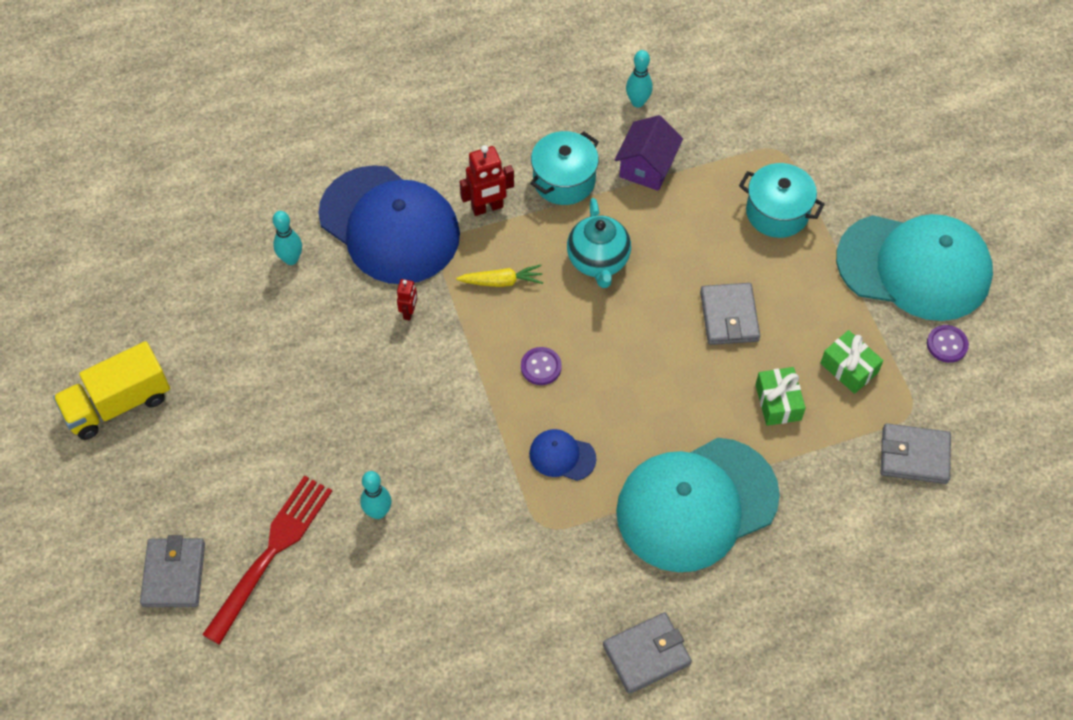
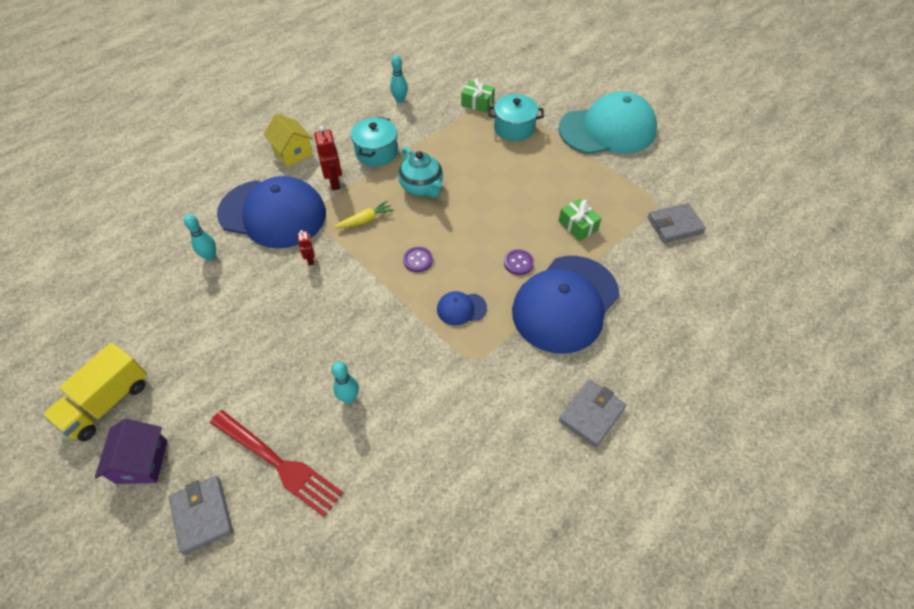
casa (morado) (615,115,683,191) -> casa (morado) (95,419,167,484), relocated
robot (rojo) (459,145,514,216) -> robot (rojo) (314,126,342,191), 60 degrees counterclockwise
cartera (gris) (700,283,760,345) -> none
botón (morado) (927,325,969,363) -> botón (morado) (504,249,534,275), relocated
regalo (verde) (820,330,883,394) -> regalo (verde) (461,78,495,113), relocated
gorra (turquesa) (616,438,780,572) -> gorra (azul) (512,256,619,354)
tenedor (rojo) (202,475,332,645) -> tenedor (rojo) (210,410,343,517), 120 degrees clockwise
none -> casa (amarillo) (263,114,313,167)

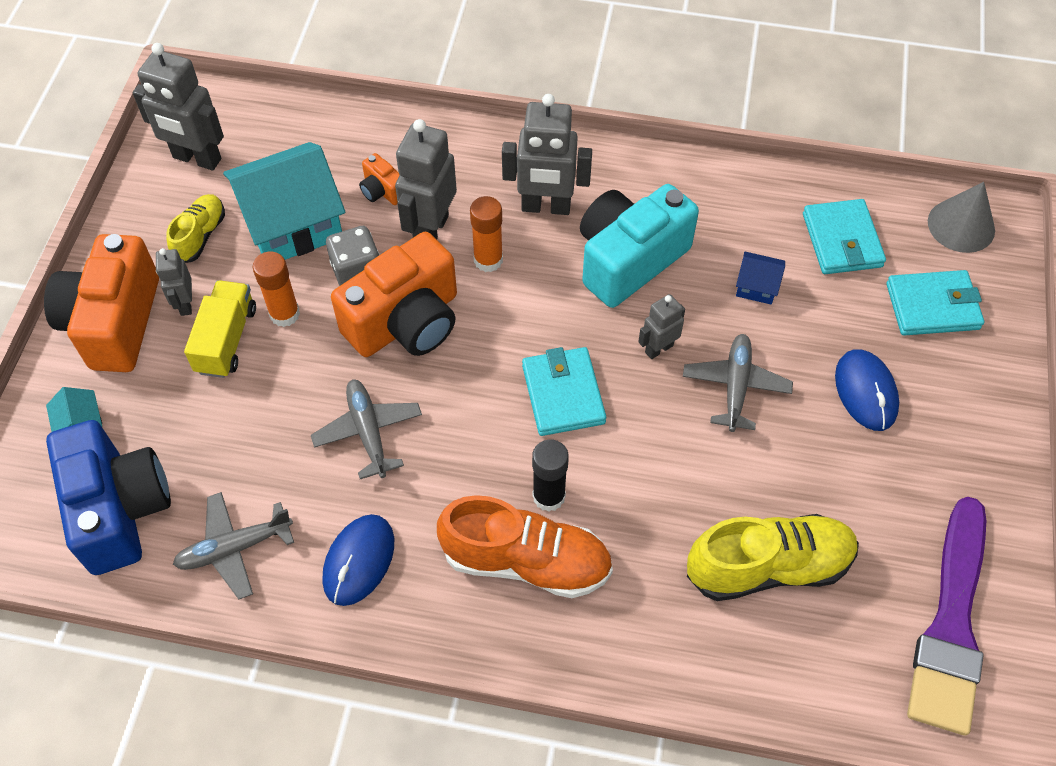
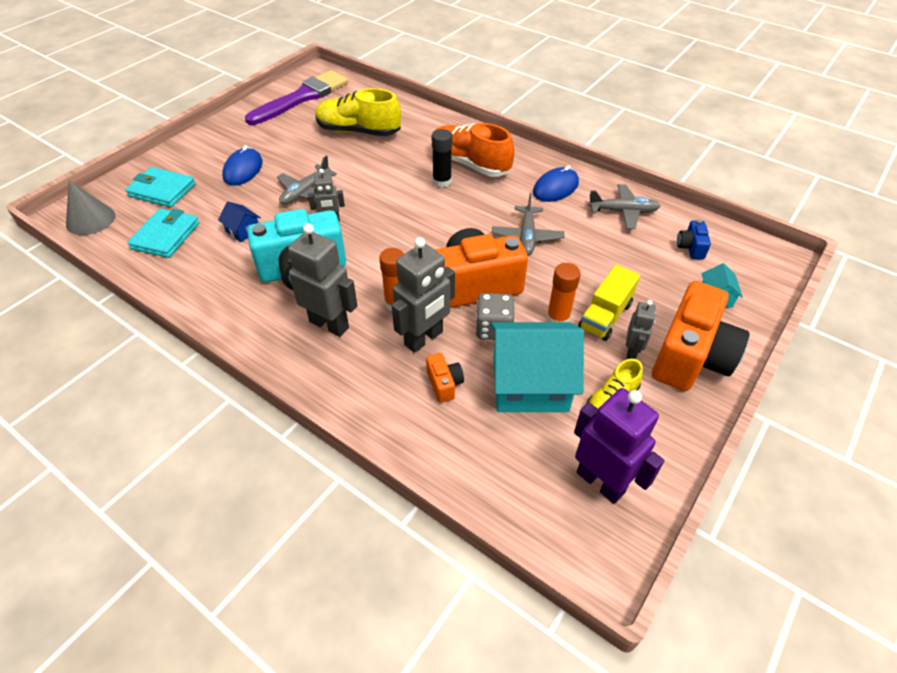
robot (gris) (133,43,224,170) -> robot (morado) (574,388,664,504)
cartera (turquesa) (522,347,606,436) -> none
cámara (azul) (46,420,171,575) -> cámara (azul) (677,220,711,259), x0.43

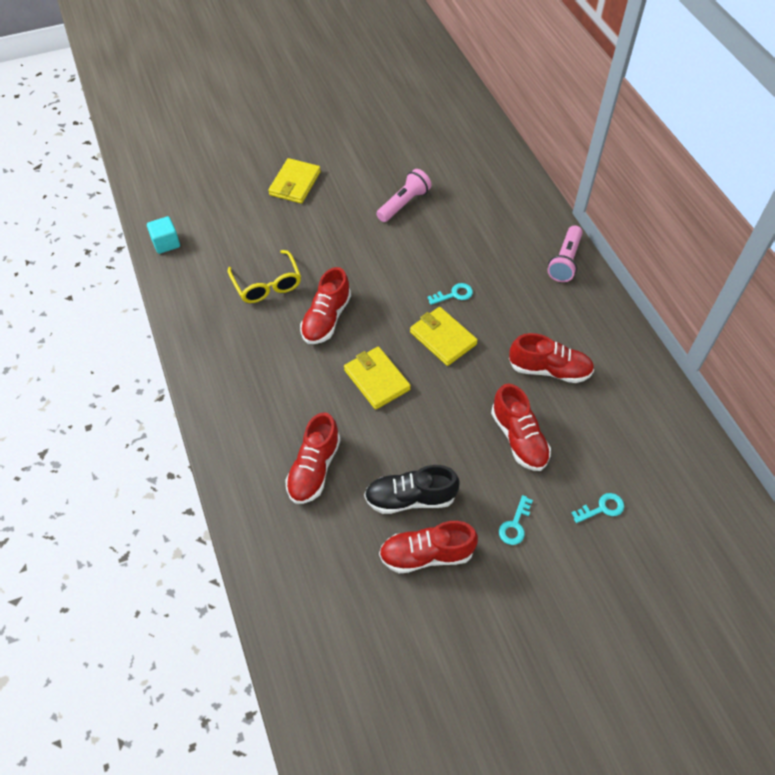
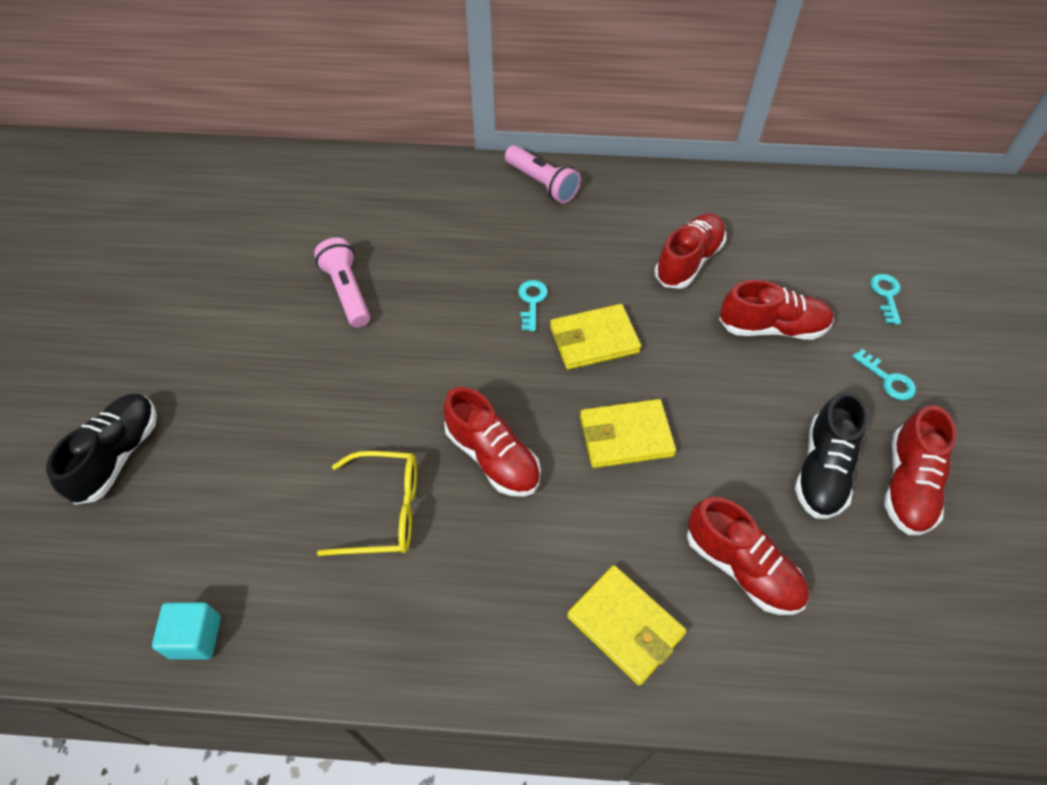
cartera (amarillo) (268,158,321,204) -> cartera (amarillo) (567,565,687,686), relocated
none -> zapato (negro) (46,394,157,505)

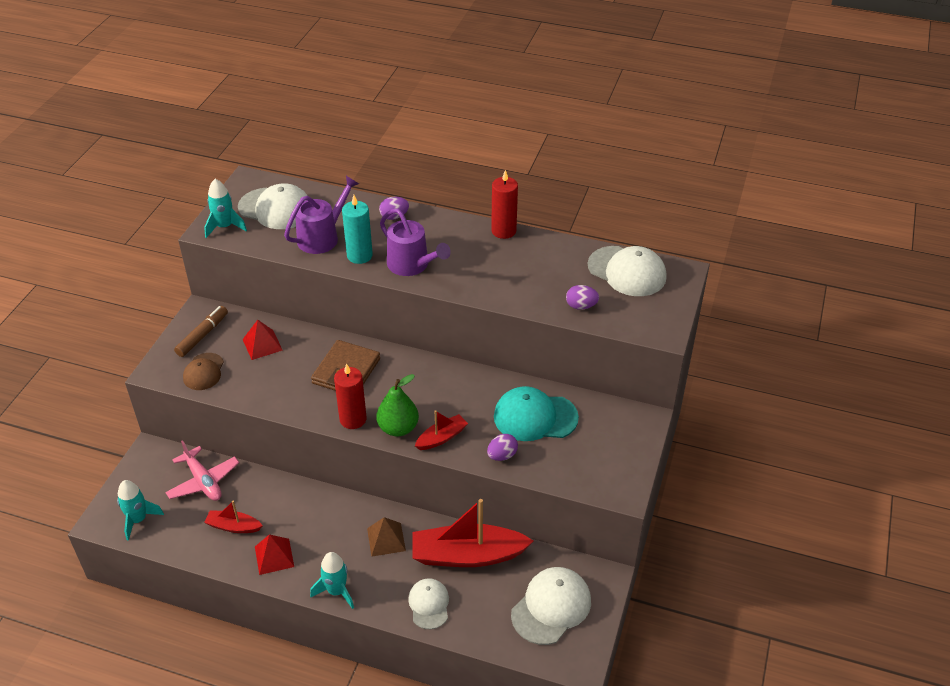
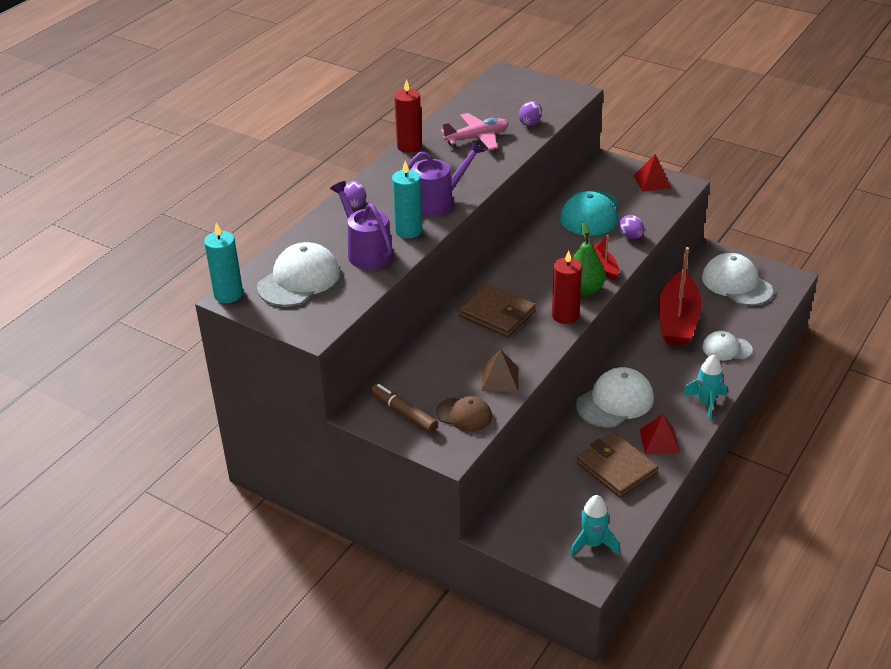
cohete (turquesa) (204,179,247,238) -> none
gorra (blanco) (588,246,667,296) -> gorra (blanco) (576,367,654,428), relocated
pirámide (rojo) (243,320,283,360) -> pirámide (rojo) (634,154,671,192), relocated
avión (rosa) (165,440,239,501) -> avión (rosa) (440,113,509,150), relocated
barco (rojo) (204,501,263,533) -> cartera (marrón) (577,433,659,498)
pirámide (marrón) (367,517,406,557) -> pirámide (marrón) (481,349,518,392), relocated
none -> vela (turquesa) (204,223,243,303)

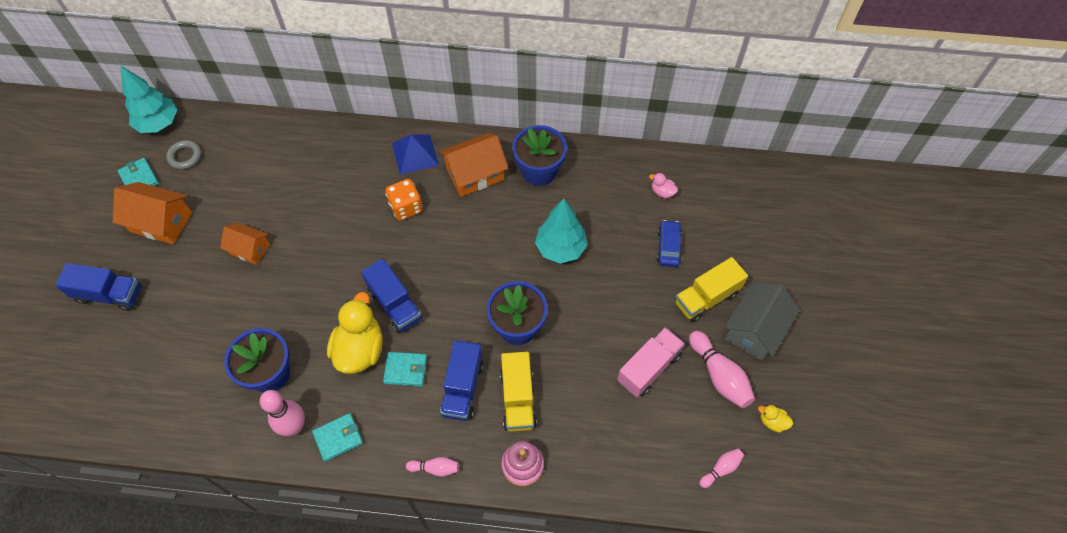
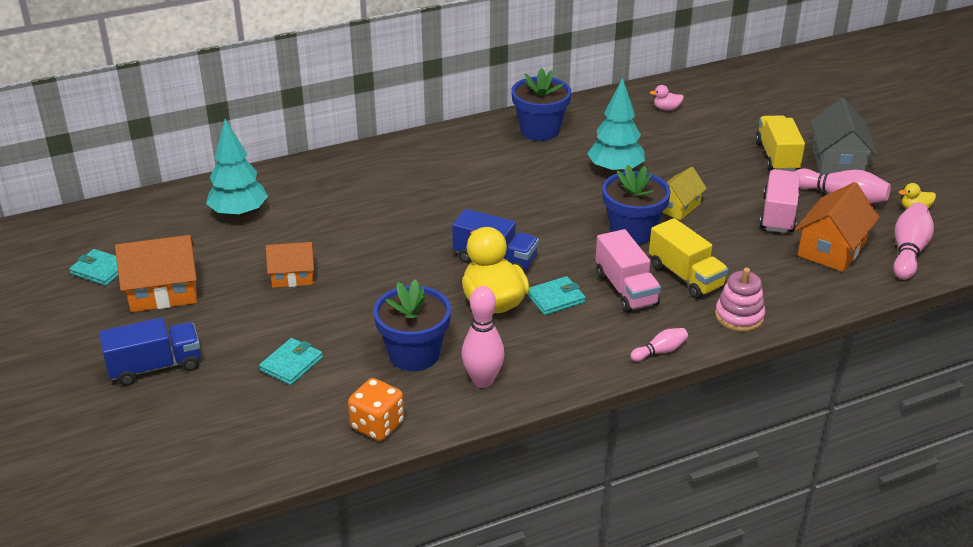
árbol (turquesa) (120,65,177,133) -> árbol (turquesa) (206,119,268,218), relocated
casa (naranja) (439,133,508,197) -> casa (naranja) (795,182,880,272), relocated
pirámide (azul) (392,134,439,175) -> none
anillo (gris) (166,140,201,169) -> none
dado (naranja) (385,179,423,220) -> dado (naranja) (348,378,404,441), relocated
coche (azul) (657,220,682,267) -> none
camión (amarillo) (675,257,748,322) -> camión (amarillo) (755,115,805,172), 150 degrees clockwise
camión (azul) (440,340,484,421) -> camión (rosa) (596,229,661,313)
cartera (turquesa) (312,413,363,461) -> cartera (turquesa) (259,338,323,385), relocated
bolo (rosa) (699,449,744,488) -> bolo (rosa) (894,203,934,280), x1.80
none -> casa (amarillo) (662,167,707,220)

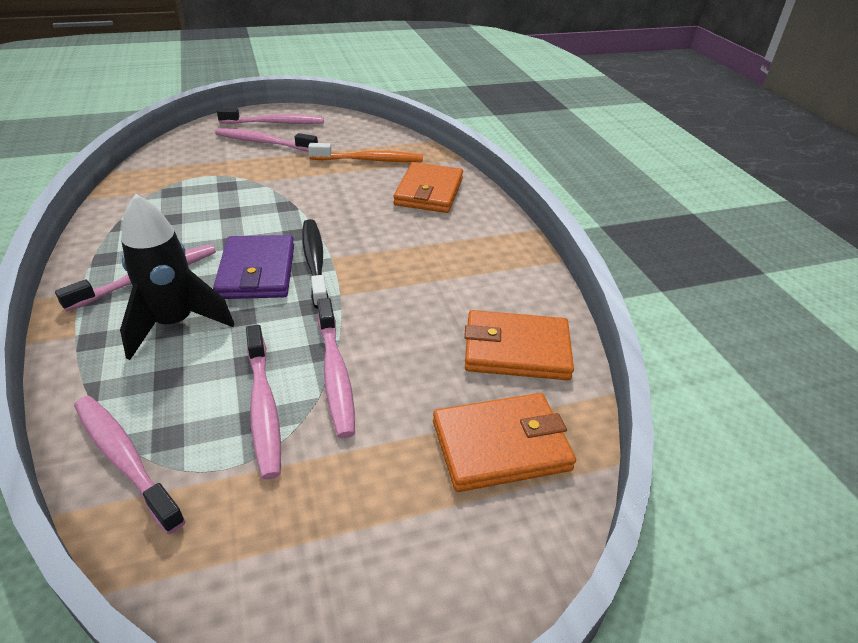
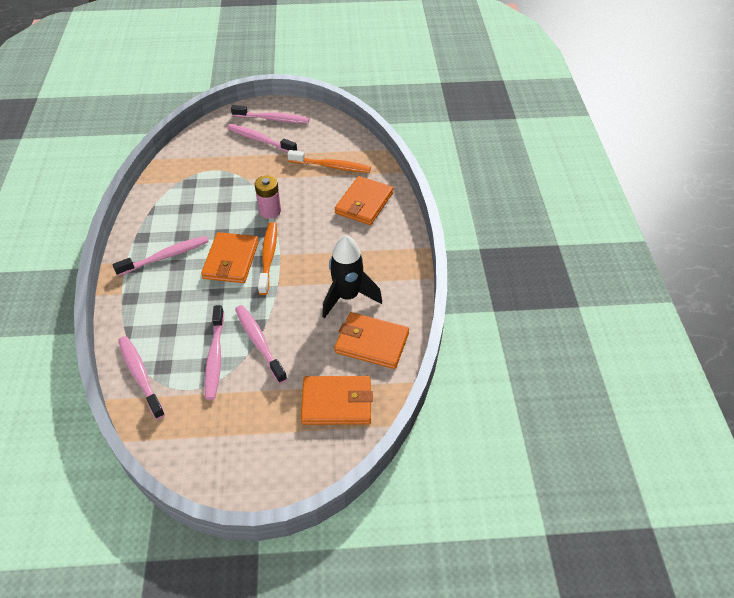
cohete (negro) (120,194,234,360) -> cohete (negro) (322,235,382,318), relocated
cepillo de dientes (negro) (302,219,328,309) -> cepillo de dientes (naranja) (258,222,277,295)
cartera (morado) (213,235,294,299) -> cartera (naranja) (201,232,259,283)
cepillo de dientes (rosa) (317,298,355,438) -> cepillo de dientes (rosa) (235,305,287,384), 150 degrees clockwise
none -> pila (rosa) (255,176,281,219)

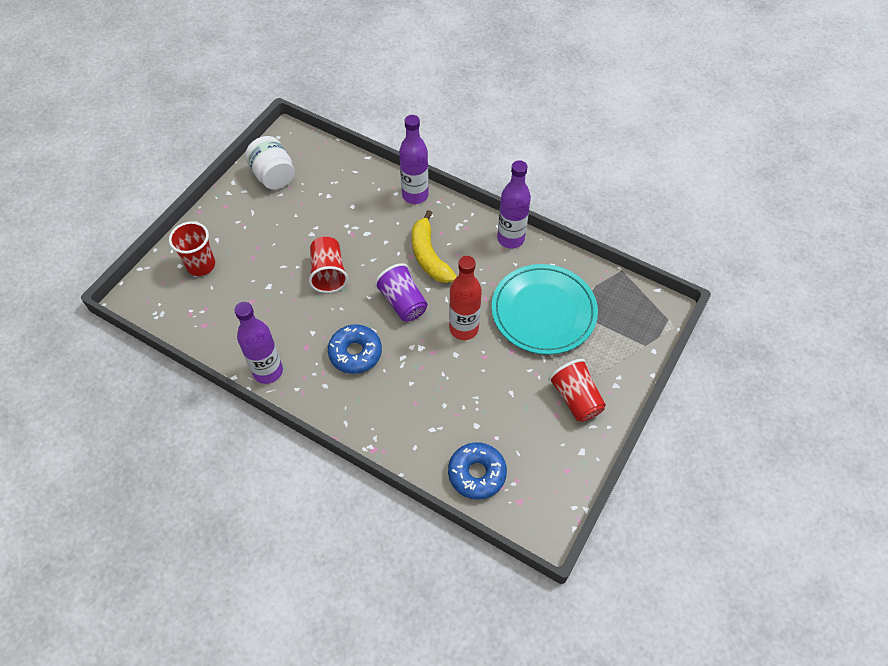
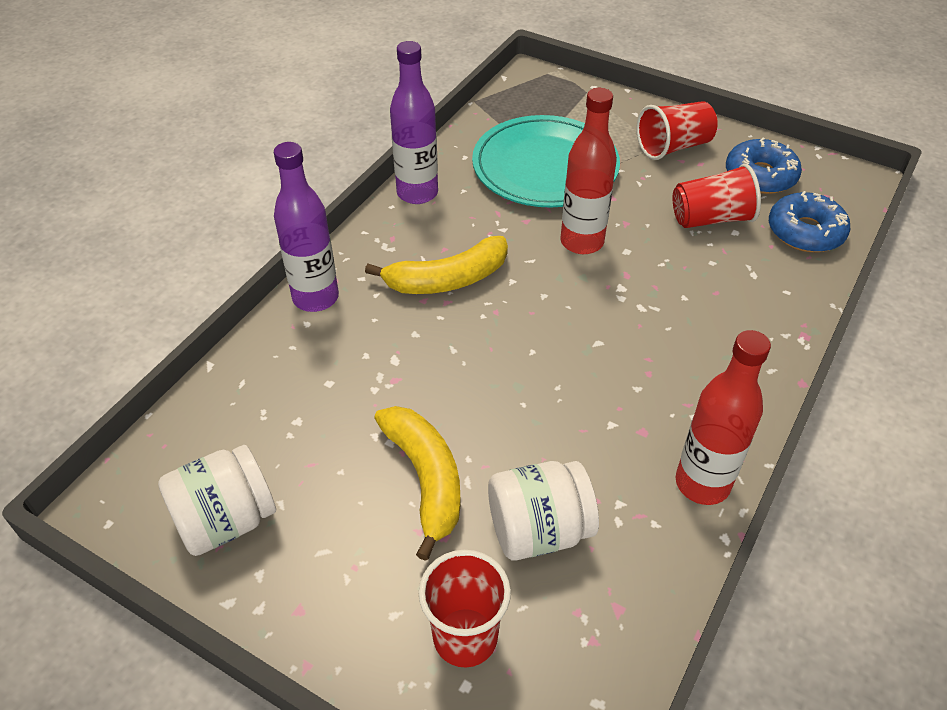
vaso (rojo) (309,237,348,293) -> vaso (rojo) (673,164,761,228), relocated
vaso (morado) (374,263,427,322) -> none
botella (morado) (234,302,283,384) -> botella (rojo) (675,330,771,505)
rosquilla (azul) (328,324,382,374) -> rosquilla (azul) (726,138,802,194), relocated
none -> plátano (amarillo) (374,406,461,561)
none -> tarro (blanco) (488,461,599,561)

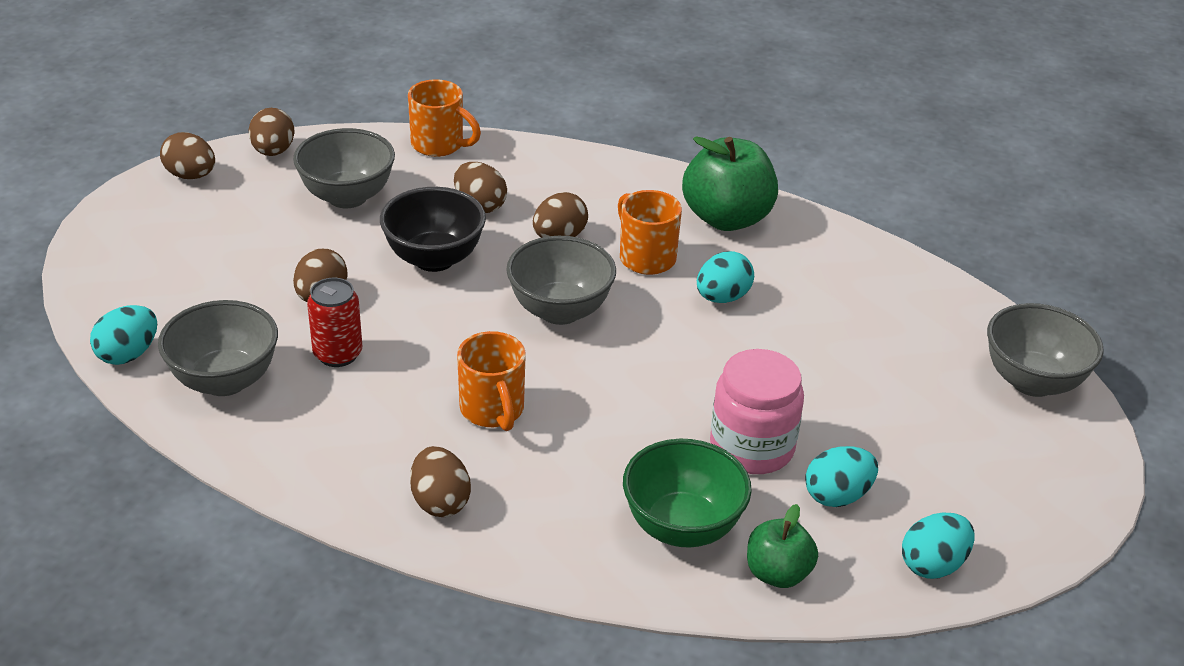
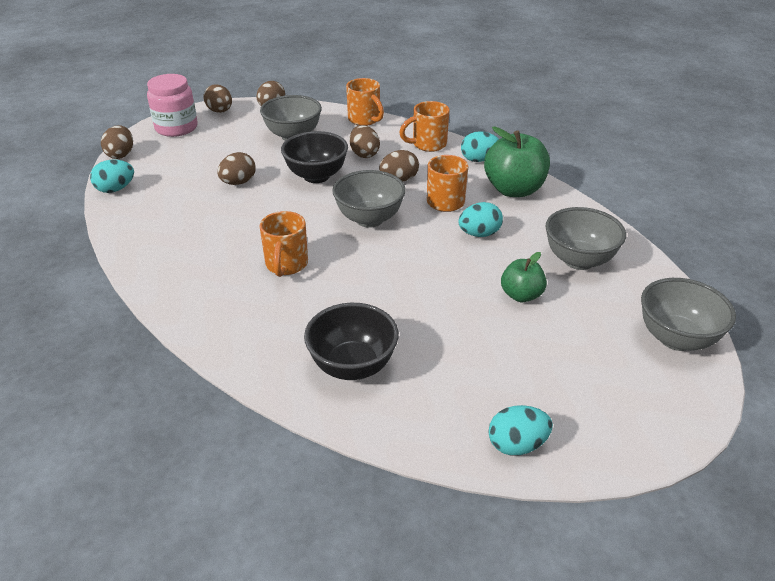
lata (rojo) (307,278,362,367) -> none
cuenco (gris) (158,300,278,396) -> cuenco (gris) (545,207,626,270), relocated
tarro (rosa) (710,349,804,474) -> tarro (rosa) (147,74,198,137), relocated
cuenco (verde) (623,439,752,548) -> cuenco (negro) (304,303,399,380)
huevo (marrón) (410,446,471,517) -> huevo (marrón) (101,125,133,159), relocated
huevo (turquesa) (805,446,878,507) -> huevo (turquesa) (461,131,499,162), relocated
manzana (verde) (747,504,818,588) -> manzana (verde) (501,252,547,302), relocated
none -> taza (naranja) (399,101,450,152)

